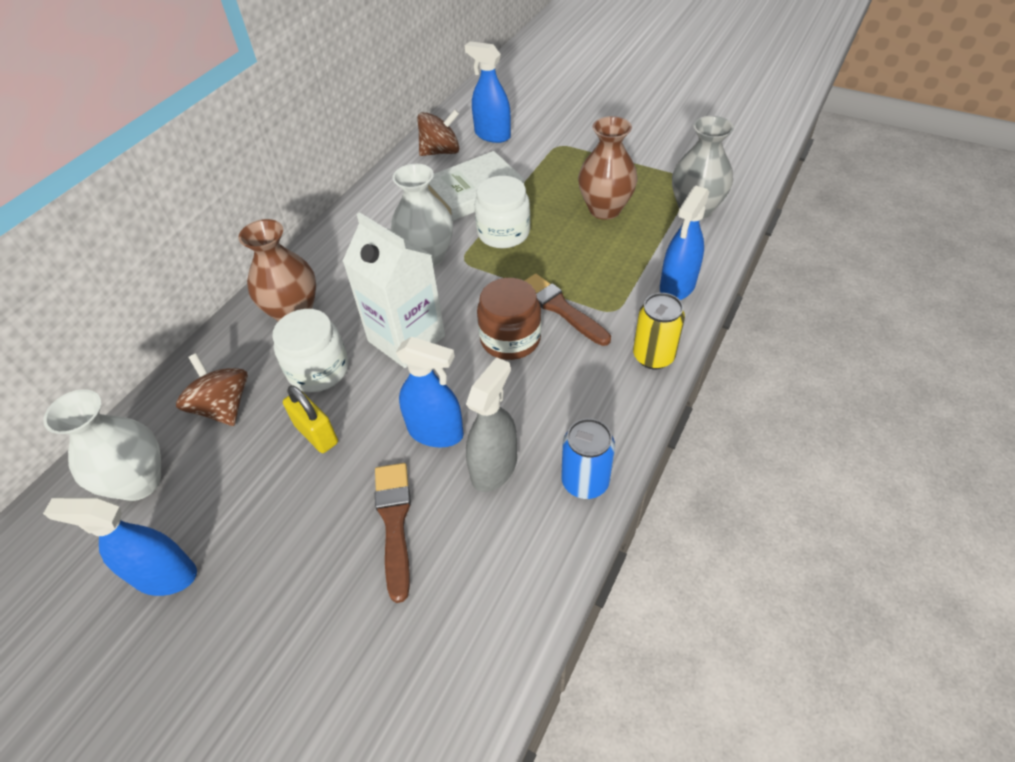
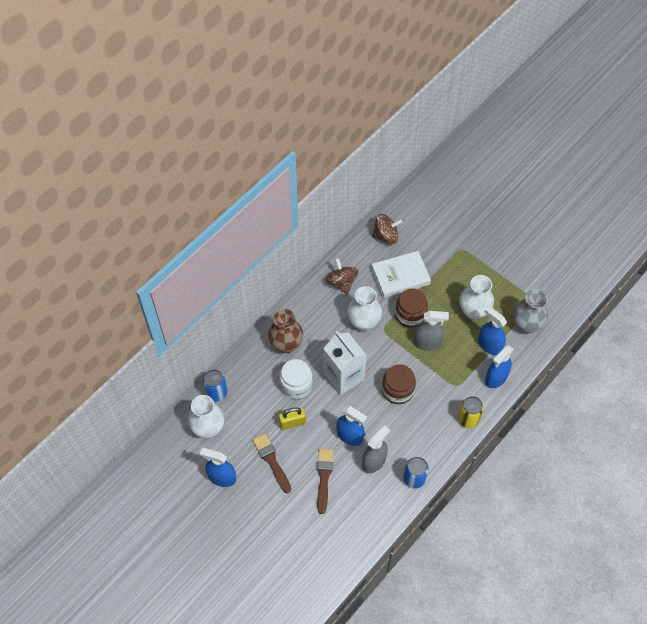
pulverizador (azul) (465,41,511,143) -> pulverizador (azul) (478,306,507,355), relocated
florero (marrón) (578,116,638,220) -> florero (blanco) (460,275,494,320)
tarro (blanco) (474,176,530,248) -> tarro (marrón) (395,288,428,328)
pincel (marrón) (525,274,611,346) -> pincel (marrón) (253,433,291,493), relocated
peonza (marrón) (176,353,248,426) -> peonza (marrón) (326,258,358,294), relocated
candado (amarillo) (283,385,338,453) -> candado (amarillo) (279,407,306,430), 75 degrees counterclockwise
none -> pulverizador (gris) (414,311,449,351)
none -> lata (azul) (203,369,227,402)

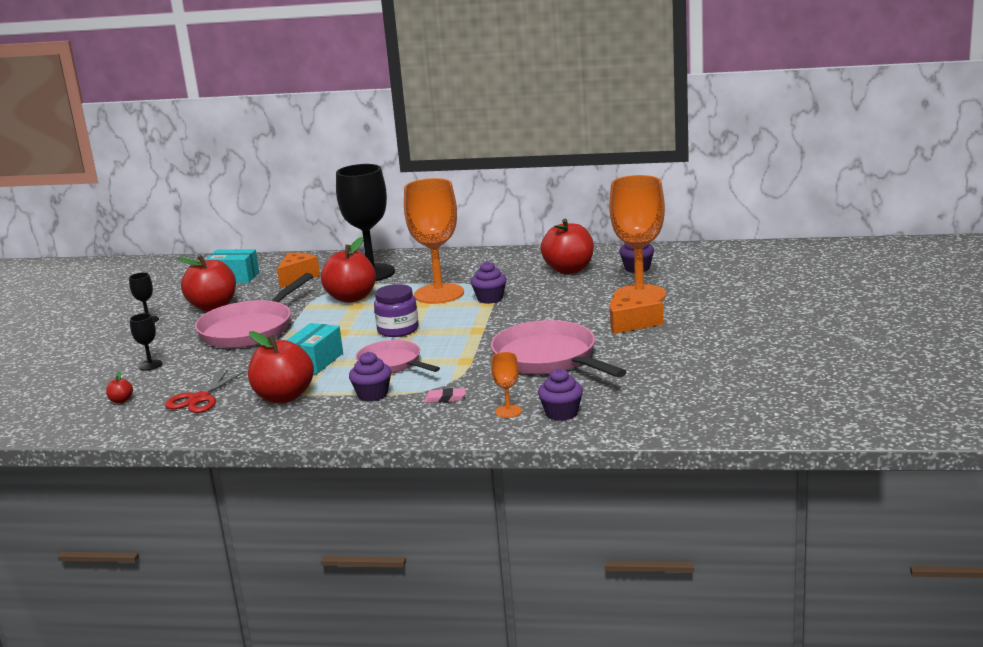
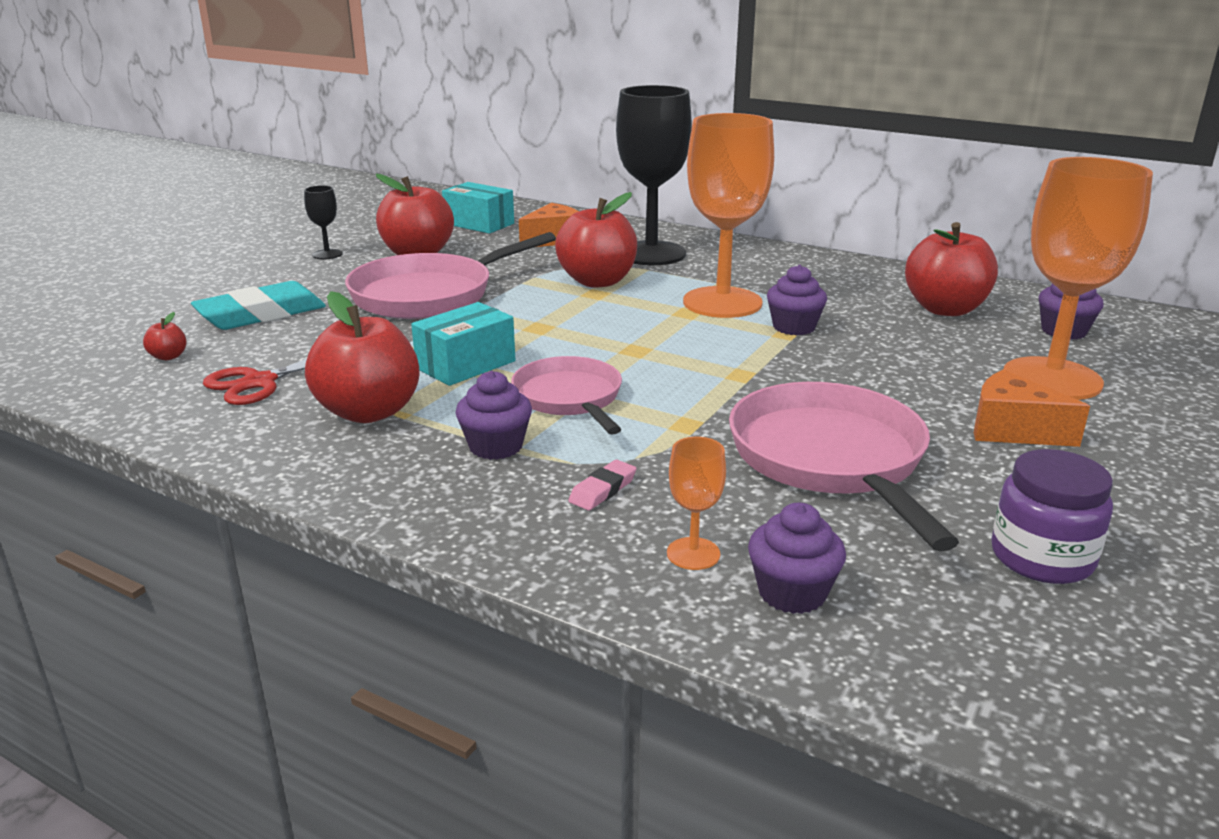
tarro (morado) (374,284,419,337) -> tarro (morado) (991,449,1113,584), relocated
copa (negro) (130,313,163,370) -> goma de borrar (turquesa) (191,281,326,330)
goma de borrar (rosa) (424,388,466,403) -> goma de borrar (rosa) (568,460,637,510), 75 degrees counterclockwise

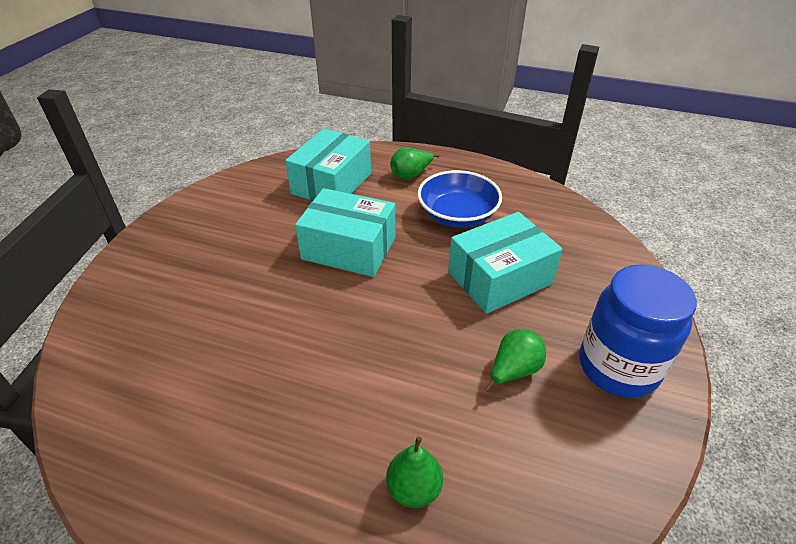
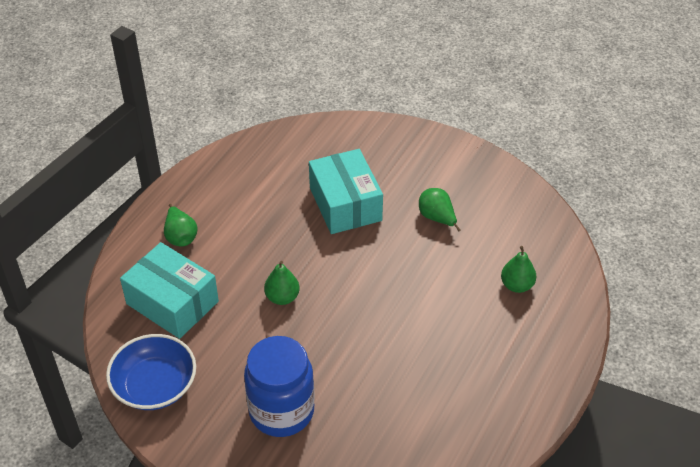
cuenco (azul) (417,170,502,227) -> cuenco (azul) (106,334,196,410), relocated
caja (turquesa) (295,188,395,277) -> pera (verde) (264,261,300,305)
tarro (azul) (579,264,697,398) -> tarro (azul) (244,336,315,437), relocated

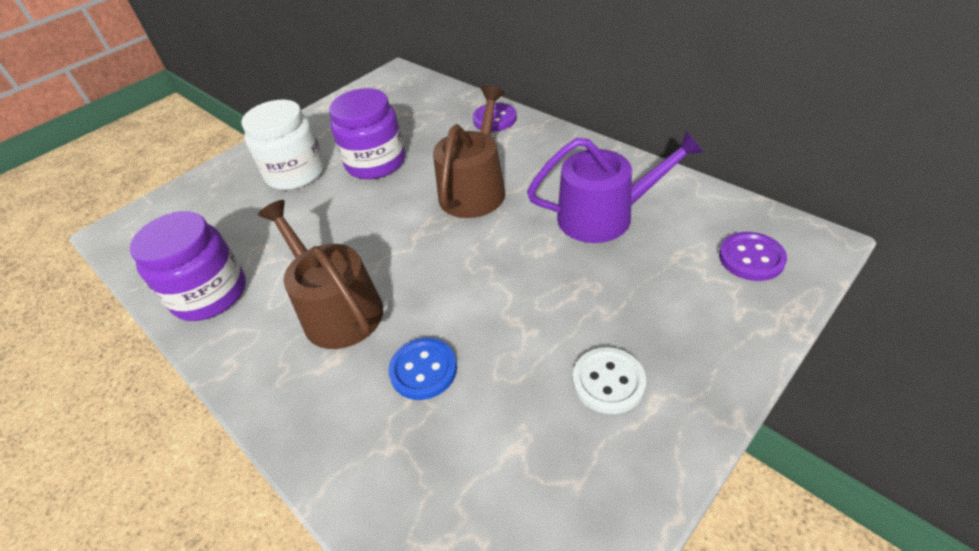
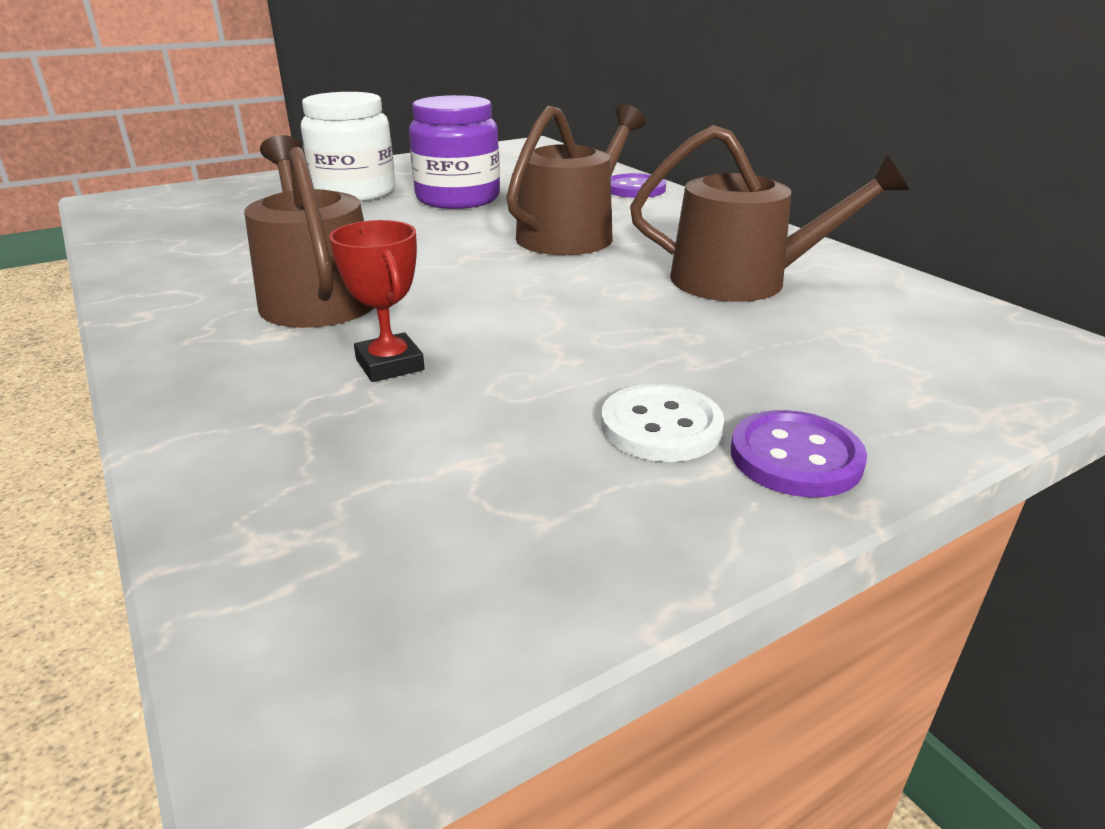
regadera (morado) (527,130,704,243) -> regadera (marrón) (630,125,909,302)
tarro (morado) (130,211,246,321) -> none
botón (morado) (719,232,787,281) -> botón (morado) (731,410,867,497), relocated
botón (azul) (388,338,457,400) -> trofeo (rojo) (329,220,425,382)

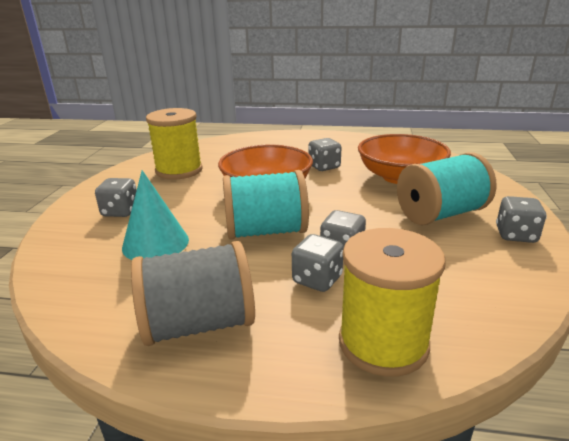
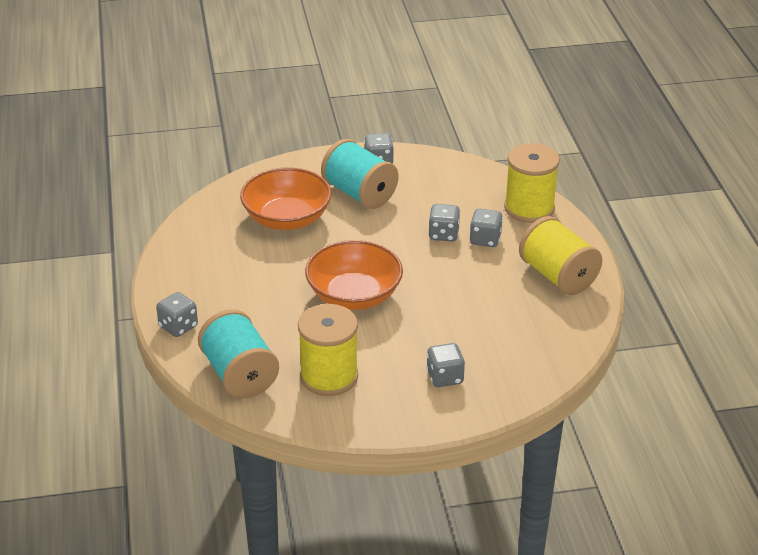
dado (gris) (308,138,341,171) -> dado (gris) (156,292,198,337), relocated
cono (turquesa) (122,170,189,260) -> none
carrete (turquesa) (223,170,309,240) -> carrete (turquesa) (198,309,279,398), relocated
carrete (gris) (131,241,255,346) -> carrete (amarillo) (519,216,602,295)

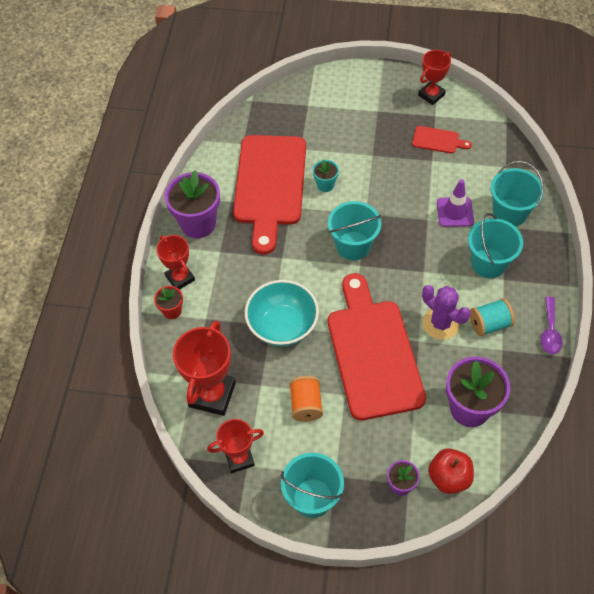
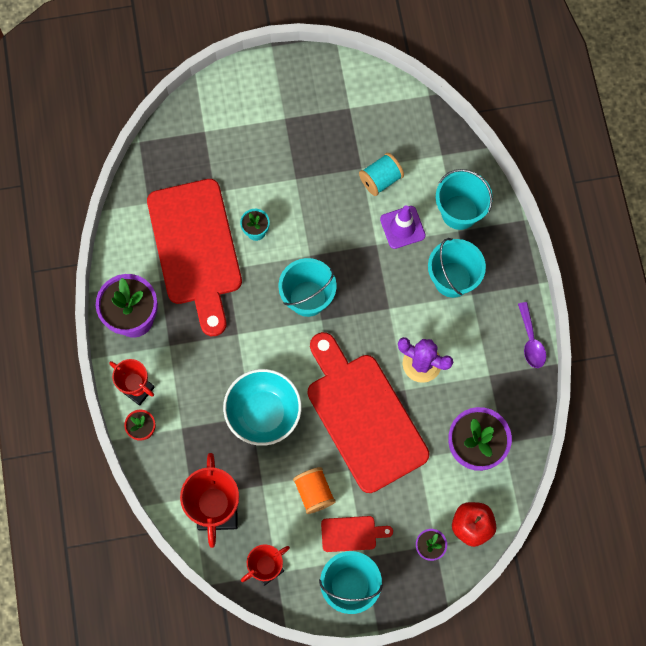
trofeo (rojo) (418,50,451,105) -> none
tabla de cortar (rojo) (412,126,472,154) -> tabla de cortar (rojo) (321,516,393,552), relocated
carrete (turquesa) (470,298,515,336) -> carrete (turquesa) (359,153,404,196), relocated

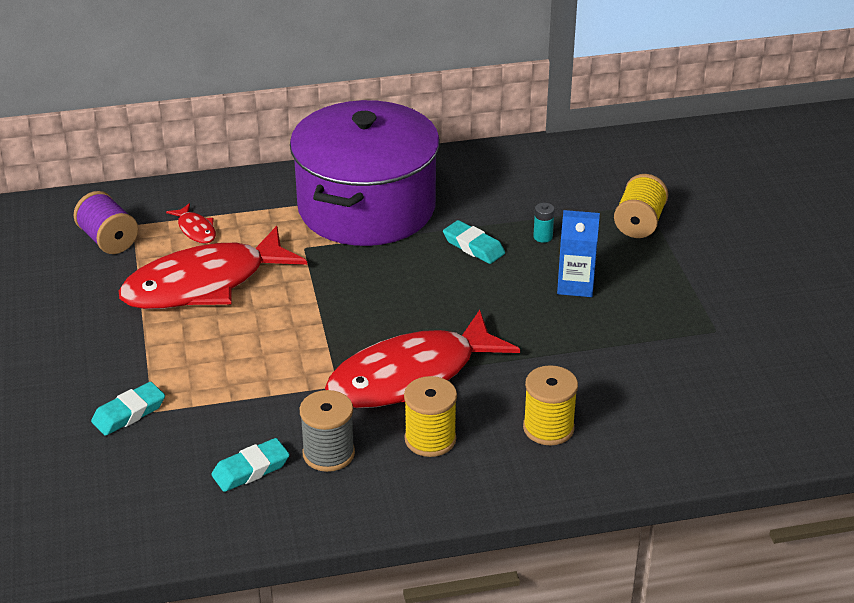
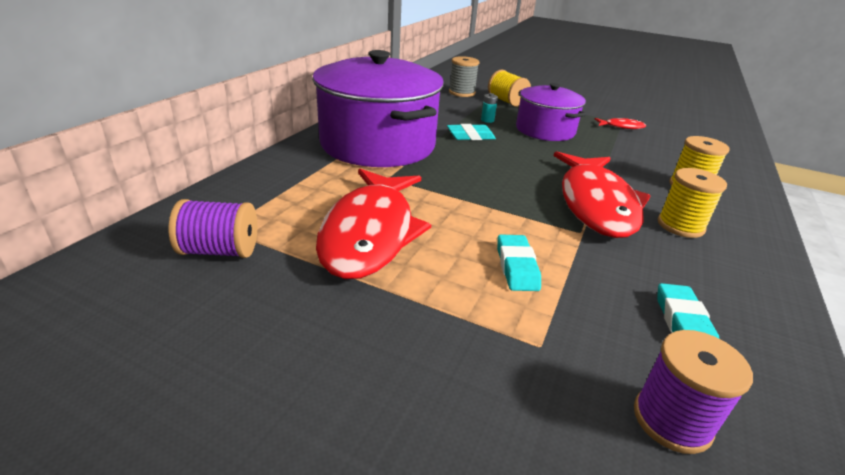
pez (rojo) (166,203,216,244) -> pez (rojo) (595,118,646,129), relocated
cartón de leche (azul) (557,210,600,297) -> olla (morado) (516,83,587,141)
goma de borrar (turquesa) (91,382,165,436) -> goma de borrar (turquesa) (497,234,541,291), relocated
carrete (gris) (300,390,355,472) -> carrete (gris) (449,56,479,97), relocated
none -> carrete (morado) (634,330,753,454)

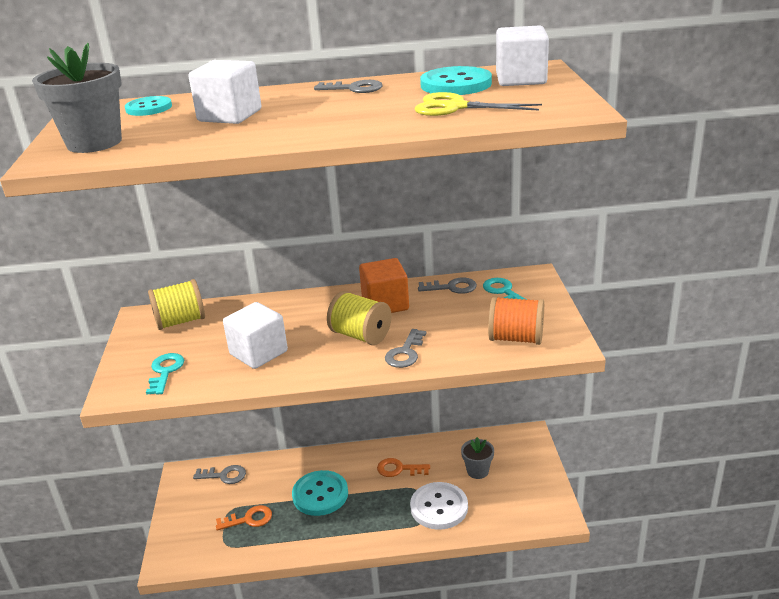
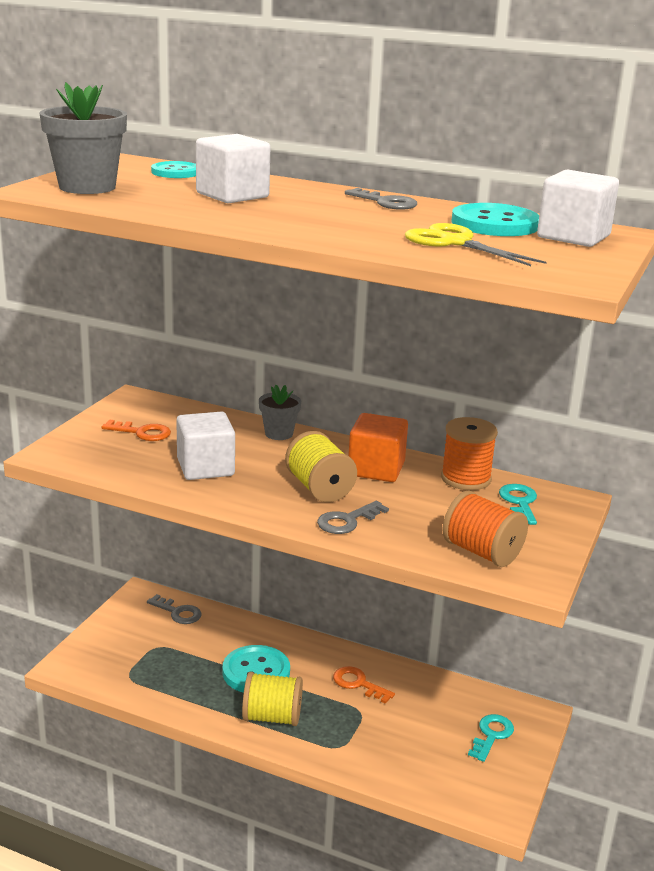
llave (gris) (418,277,477,294) -> carrete (naranja) (441,417,498,490)
carrete (amarillo) (148,279,205,330) -> carrete (amarillo) (242,672,303,726), relocated
llave (turquesa) (146,353,184,395) -> llave (turquesa) (468,714,514,762), relocated
maceta (gris) (461,437,494,479) -> maceta (gris) (259,385,301,440), relocated
botón (blanco) (410,482,468,530) -> none
llave (naranja) (216,505,272,531) -> llave (naranja) (102,419,171,441), relocated

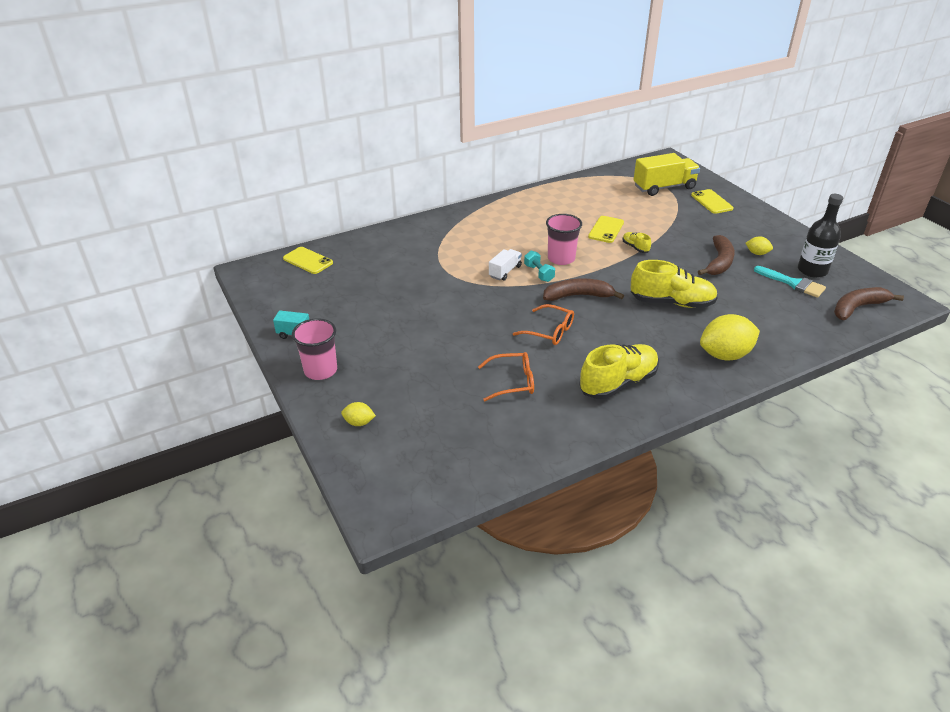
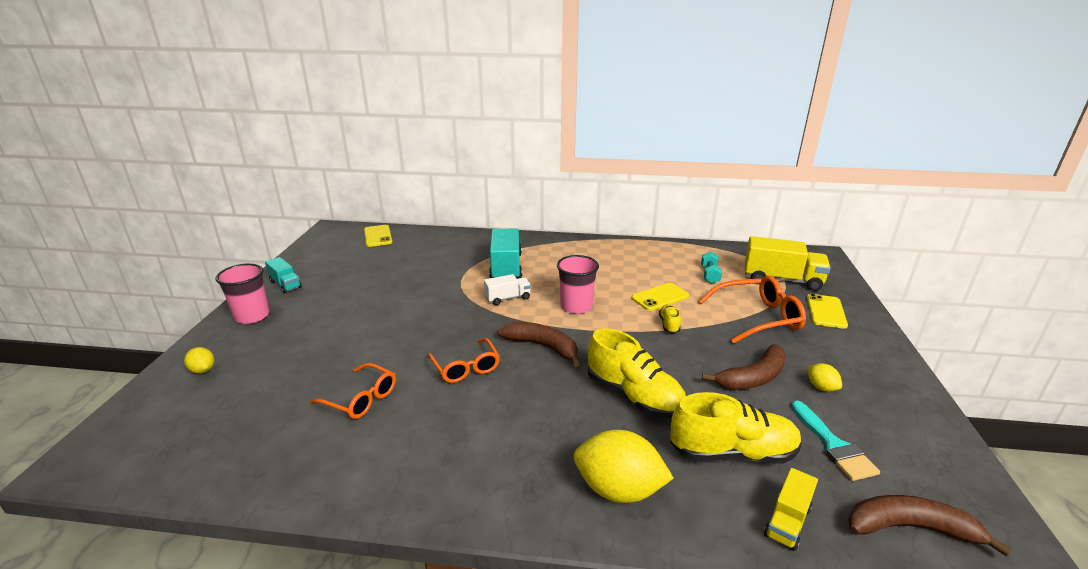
botella (negro) (798,194,843,278) -> none
mancuerna (turquesa) (524,251,555,282) -> mancuerna (turquesa) (701,251,722,283), relocated
zapato (amarillo) (579,344,659,399) -> zapato (amarillo) (670,392,802,463), relocated
none -> camión (turquesa) (489,229,522,279)
none -> gafas (naranja) (698,276,806,344)
none -> camión (amarillo) (764,468,818,551)

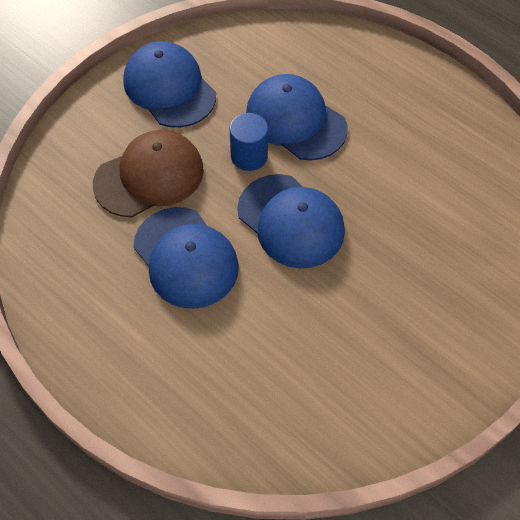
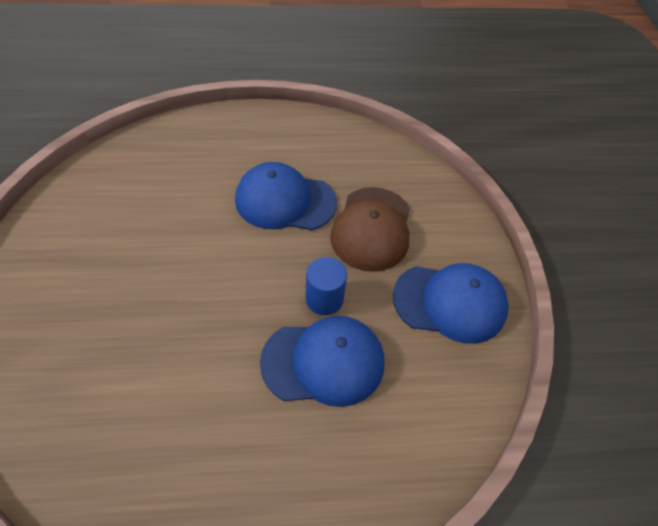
gorra (azul) (237,174,345,268) -> none

